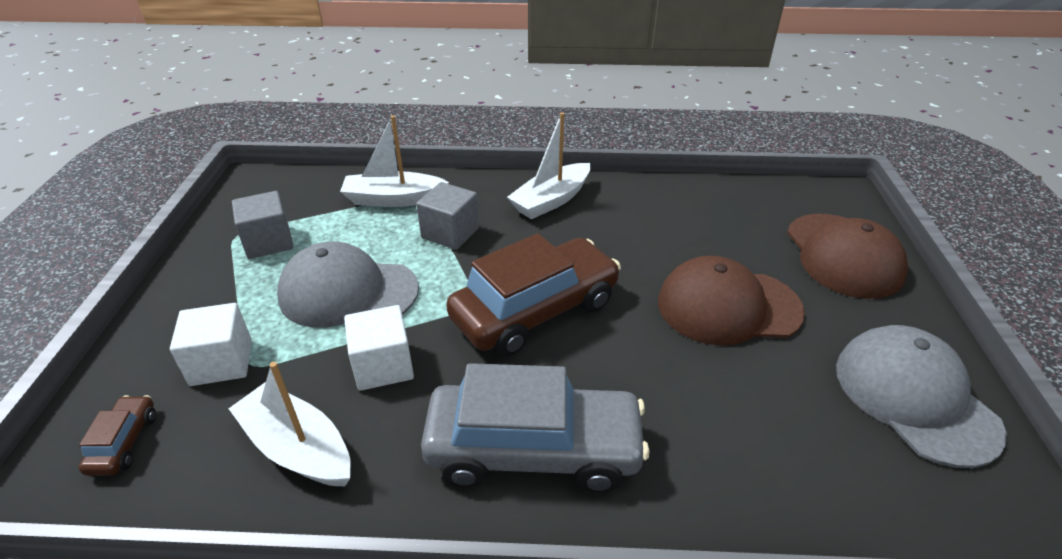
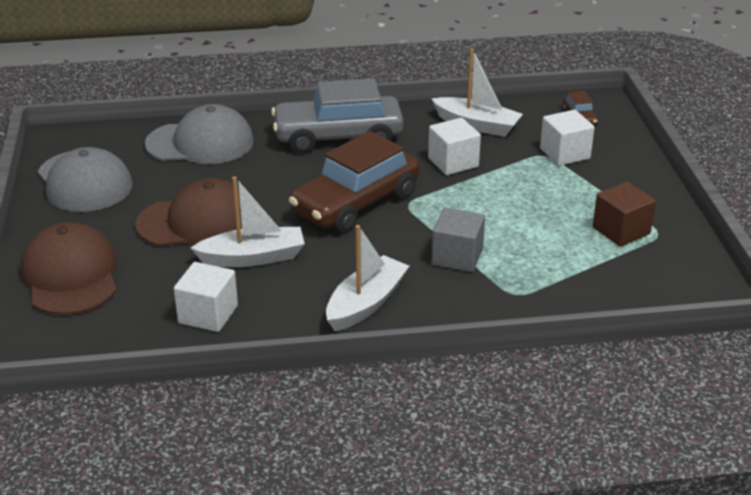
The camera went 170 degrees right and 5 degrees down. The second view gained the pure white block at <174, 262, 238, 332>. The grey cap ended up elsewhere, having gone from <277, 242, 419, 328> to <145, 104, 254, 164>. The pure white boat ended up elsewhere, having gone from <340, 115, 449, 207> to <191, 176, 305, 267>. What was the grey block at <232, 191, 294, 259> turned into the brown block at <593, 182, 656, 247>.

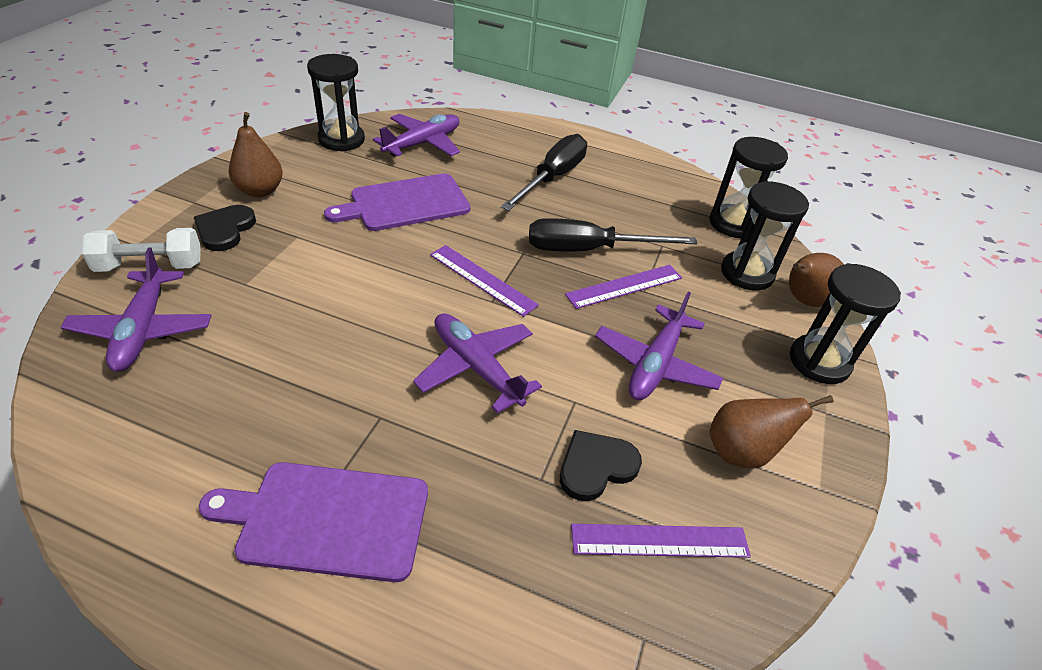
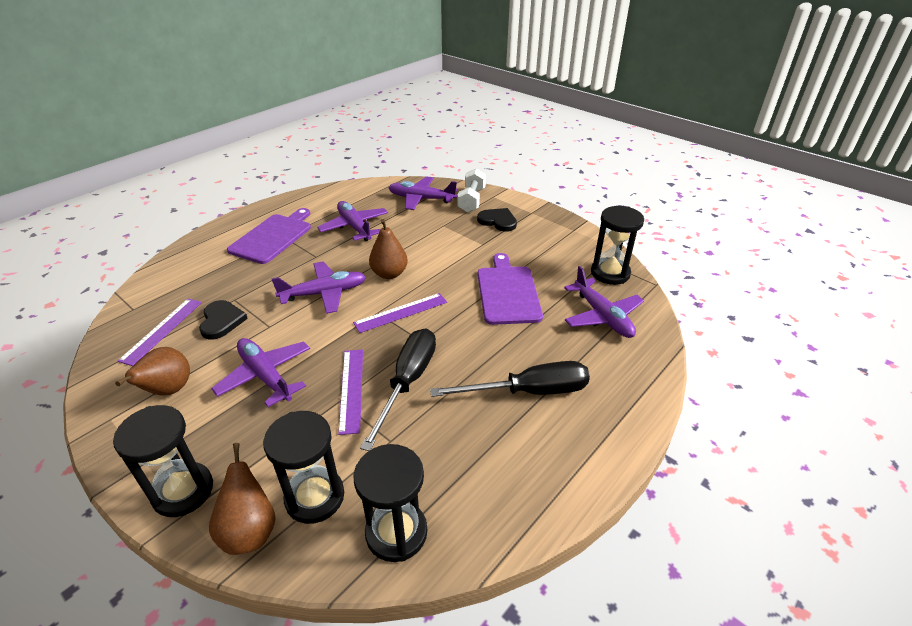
The camera went 115 degrees right and 5 degrees down. The second view gained the violet plane at <317, 201, 388, 241>. The brown pear fruit ended up elsewhere, having gone from <229, 112, 283, 197> to <369, 219, 408, 279>. The black hand screwdriver at <501, 134, 587, 211> ended up facing another way, 60 degrees counterclockwise from before.

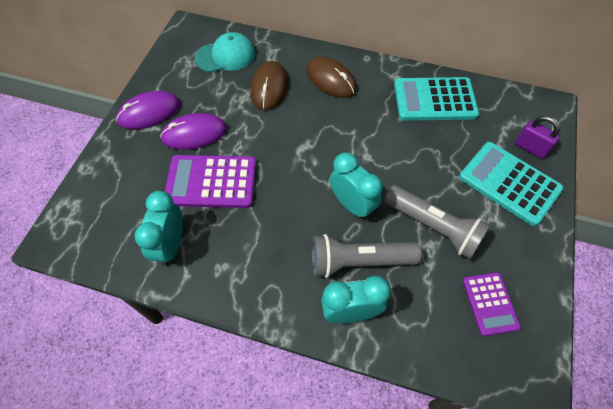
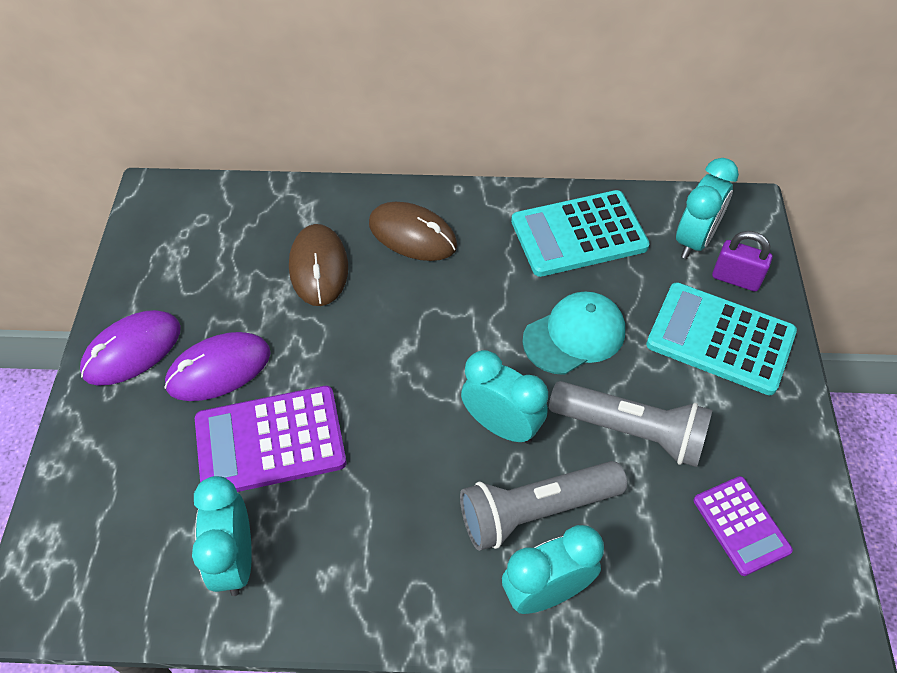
The camera went 15 degrees left and 5 degrees down. The second view gained the teal alarm clock at <676, 158, 739, 259>. The teal cap ended up elsewhere, having gone from <195, 32, 255, 73> to <522, 291, 625, 375>.

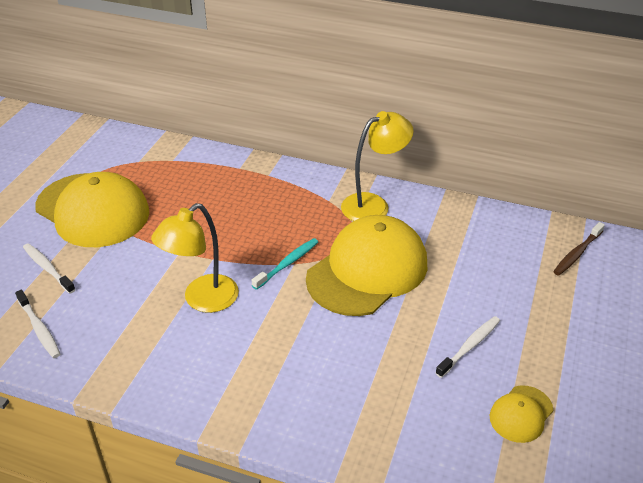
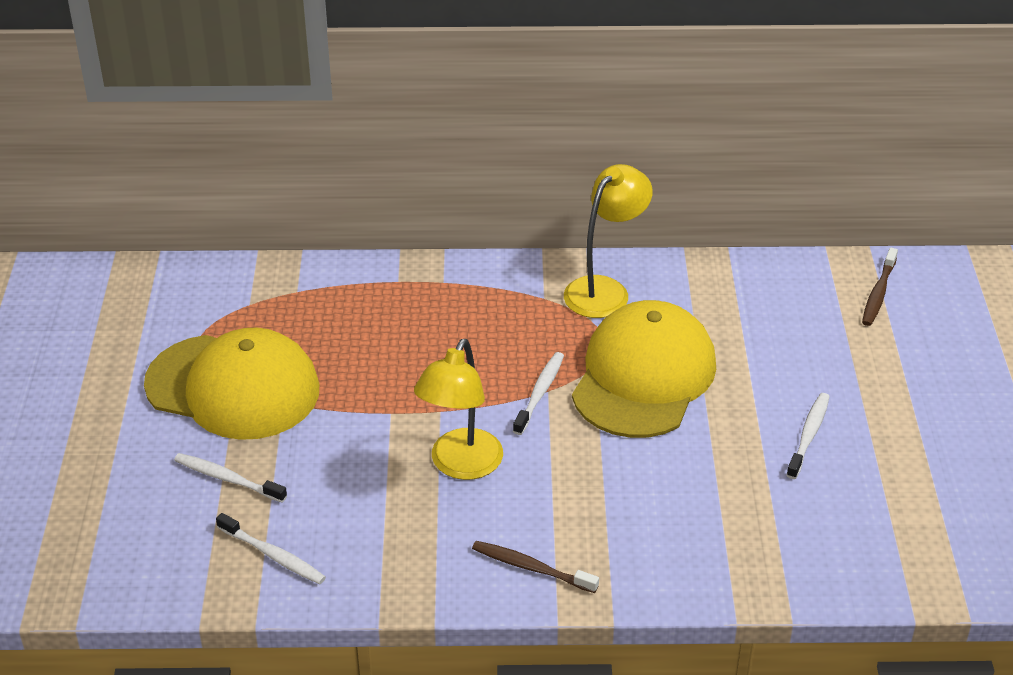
The camera went 20 degrees left and 0 degrees up. The second view lost the golden cap at <489, 385, 553, 443>. The second view gained the brown dental brush at <472, 541, 599, 593>. What was the teal dental brush at <252, 238, 318, 290> turned into the pure white dental brush at <513, 352, 564, 435>.

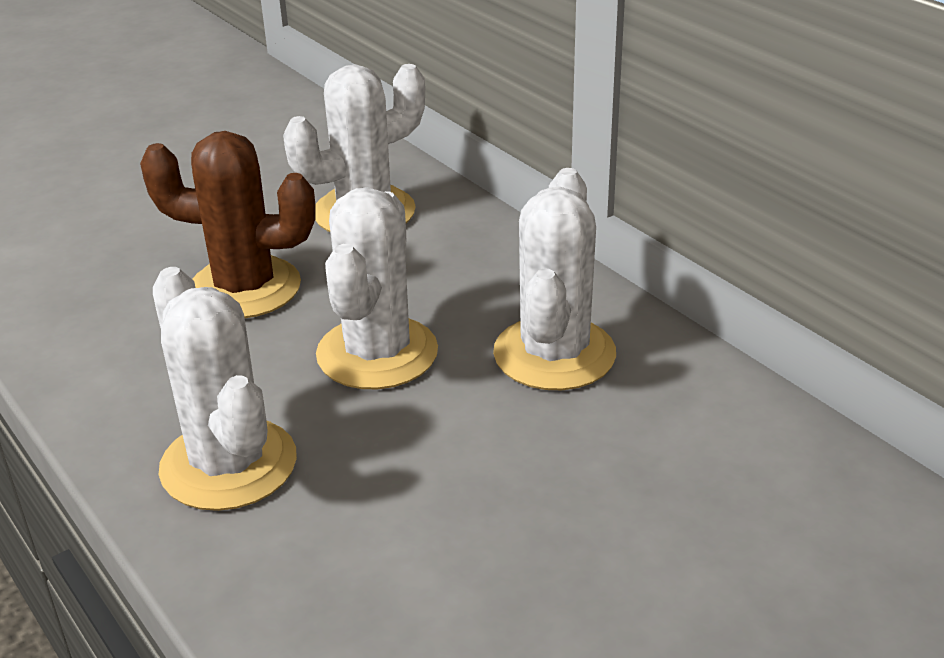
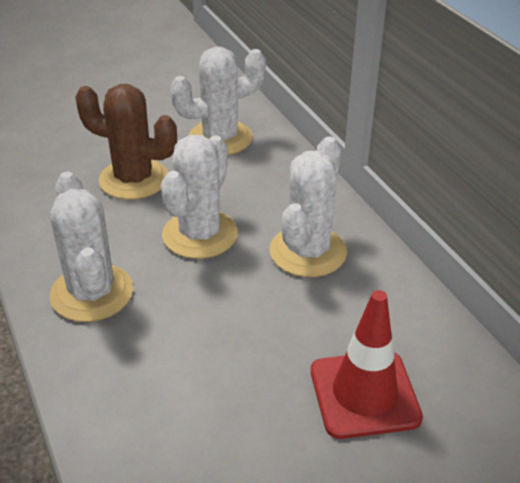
The camera went 10 degrees right and 5 degrees up. The second view gained the crimson traffic cone at <311, 290, 423, 439>.

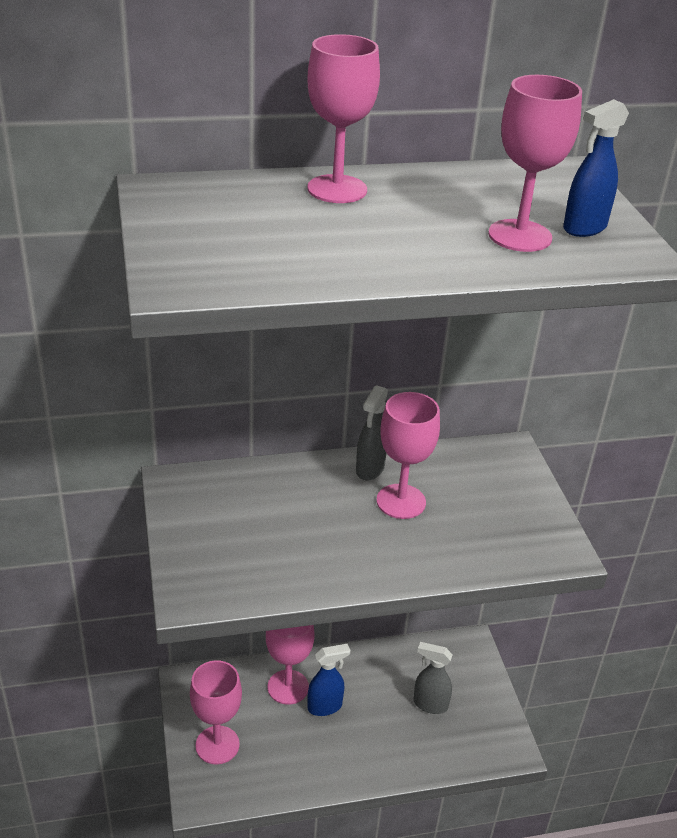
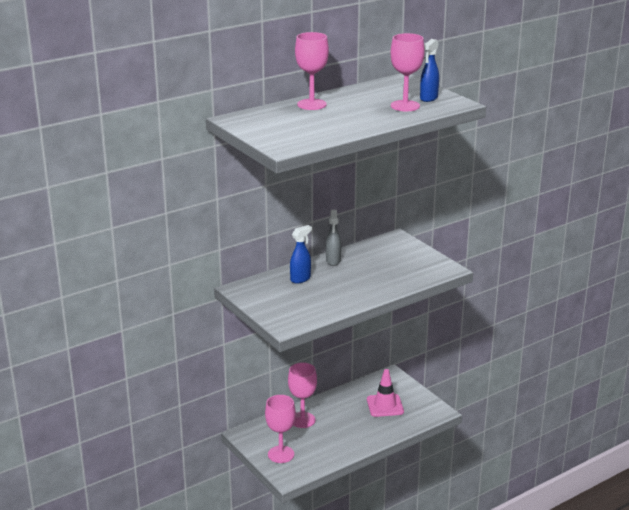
The camera went 20 degrees left and 10 degrees down. The second view lost the pink chalice at <377, 392, 440, 519>. The cobalt spray cleaner ended up elsewhere, having gone from <308, 644, 350, 716> to <290, 225, 312, 283>. Where the grey spray cleaner stood at <413, 642, 452, 714>, the pink traffic cone came to stand at <367, 369, 404, 417>.

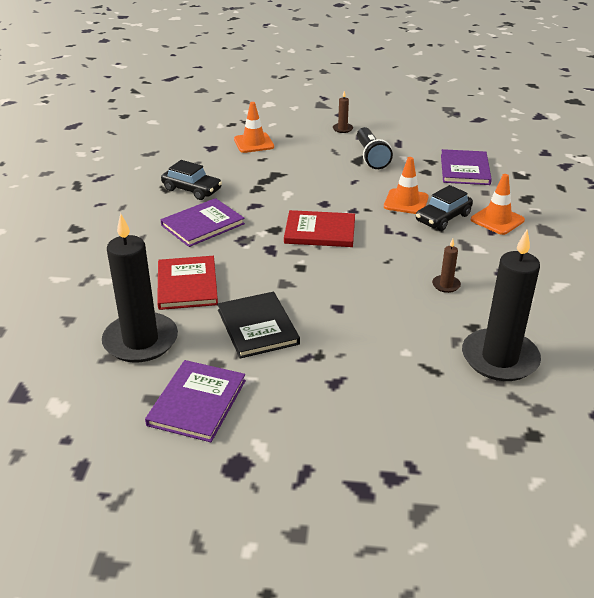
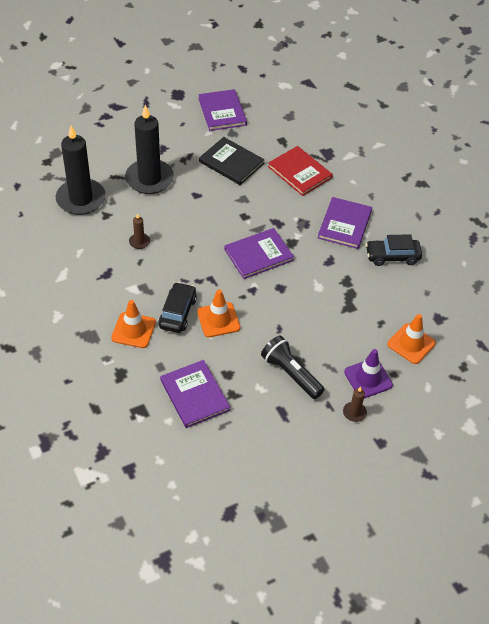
The camera went 145 degrees right and 15 degrees up. The second view gained the violet traffic cone at <344, 349, 393, 398>. The black pillar candle ended up elsewhere, having gone from <102, 213, 178, 362> to <125, 105, 174, 194>. What was the crimson hardcover at <284, 210, 355, 247> turned into the violet hardcover at <224, 228, 294, 279>.

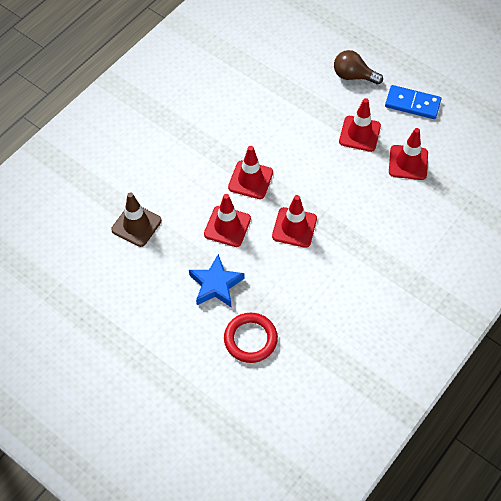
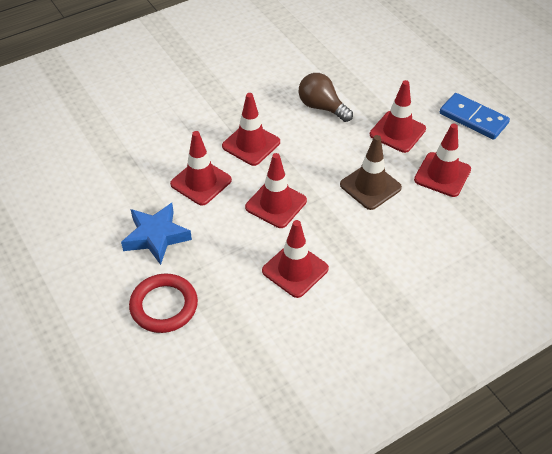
The camera went 20 degrees right and 10 degrees down. The second view gained the crimson traffic cone at <262, 220, 329, 298>. The brown traffic cone ended up elsewhere, having gone from <111, 192, 162, 247> to <340, 135, 402, 210>. The brown light bulb ended up elsewhere, having gone from <334, 50, 383, 85> to <299, 73, 353, 122>.

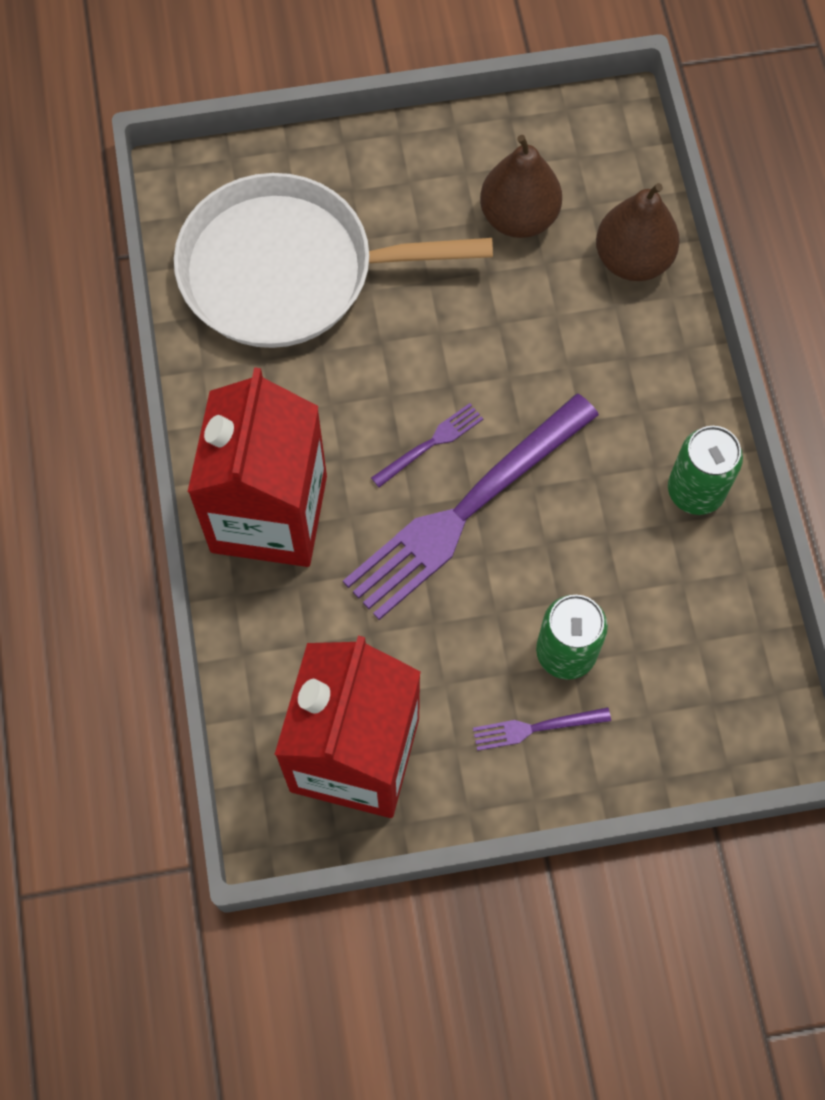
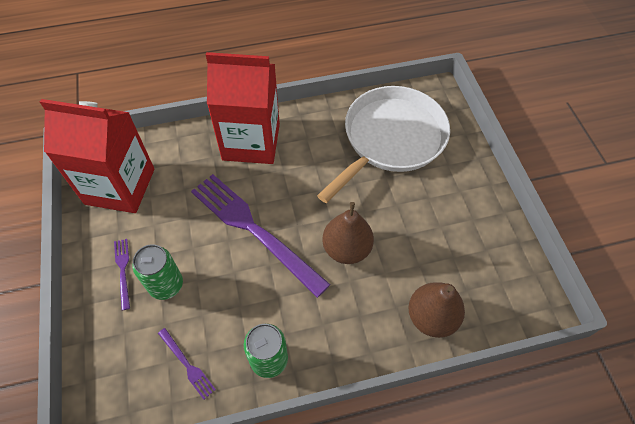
The camera went 85 degrees right and 10 degrees down. The violet fork ended up elsewhere, having gone from <371, 403, 483, 487> to <158, 328, 216, 400>. The brown pear fruit ended up elsewhere, having gone from <480, 135, 562, 238> to <322, 202, 374, 264>. The pure white frying pan at <174, 173, 493, 348> ended up facing another way, 45 degrees clockwise from before.

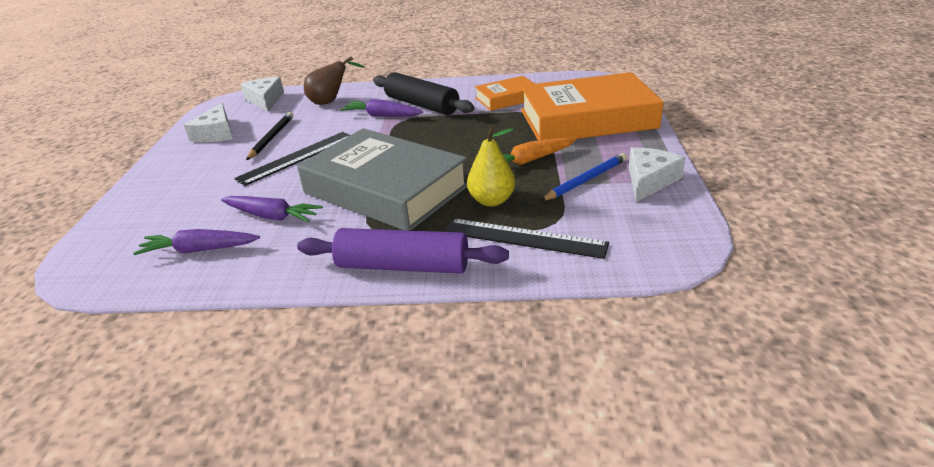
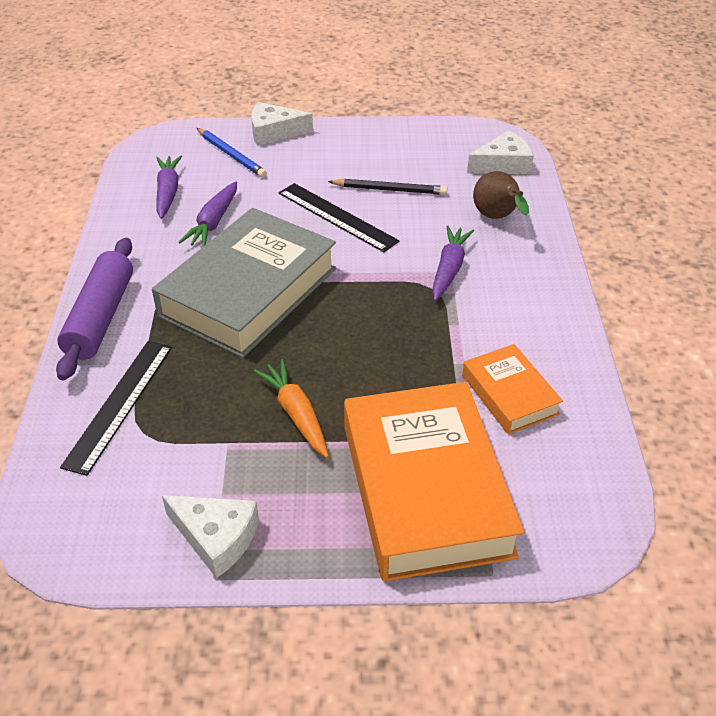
The camera went 85 degrees right and 10 degrees up. The second view lost the black pastry roller at <373, 72, 474, 115>. The second view lost the golden pear fruit at <467, 126, 516, 206>. The pure white piece of cheese ended up elsewhere, having gone from <184, 103, 233, 142> to <251, 102, 313, 146>. The cobalt pencil ended up elsewhere, having gone from <540, 153, 627, 201> to <197, 128, 267, 178>.

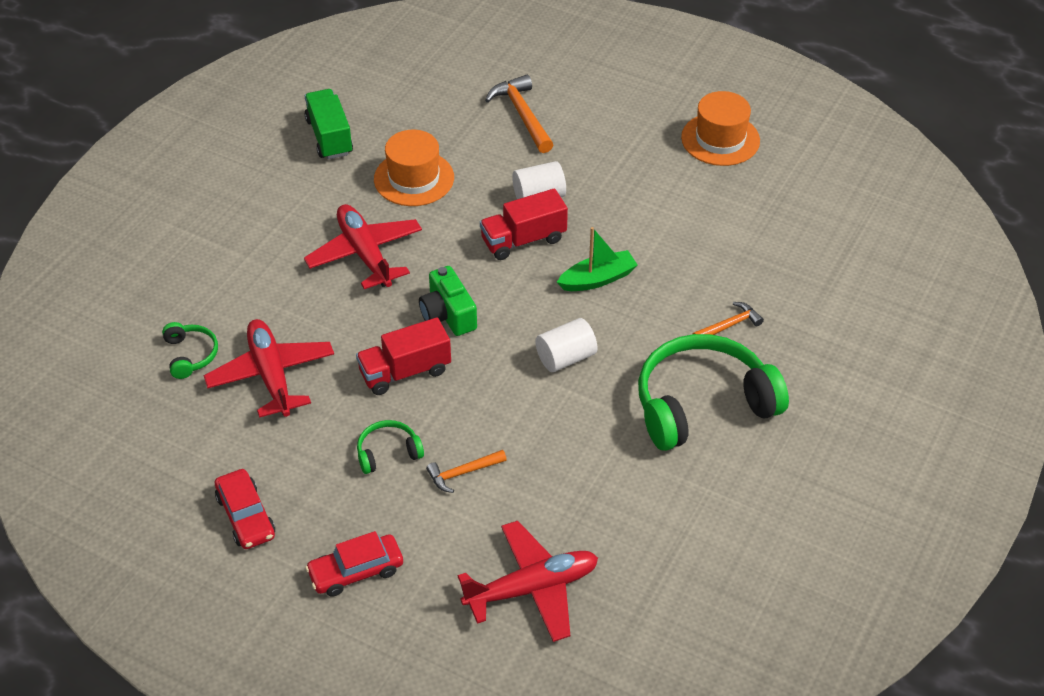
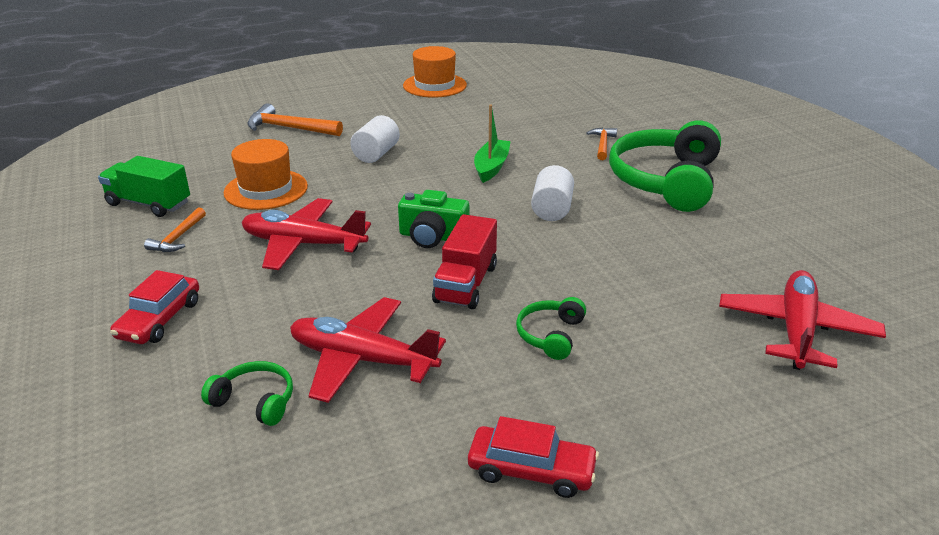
The camera went 50 degrees left and 15 degrees down. The second view lost the crimson lorry at <480, 189, 568, 260>. The crimson car ended up elsewhere, having gone from <305, 531, 403, 597> to <110, 270, 199, 344>. The bright orange hammer ended up elsewhere, having gone from <426, 450, 507, 493> to <144, 207, 206, 252>.

